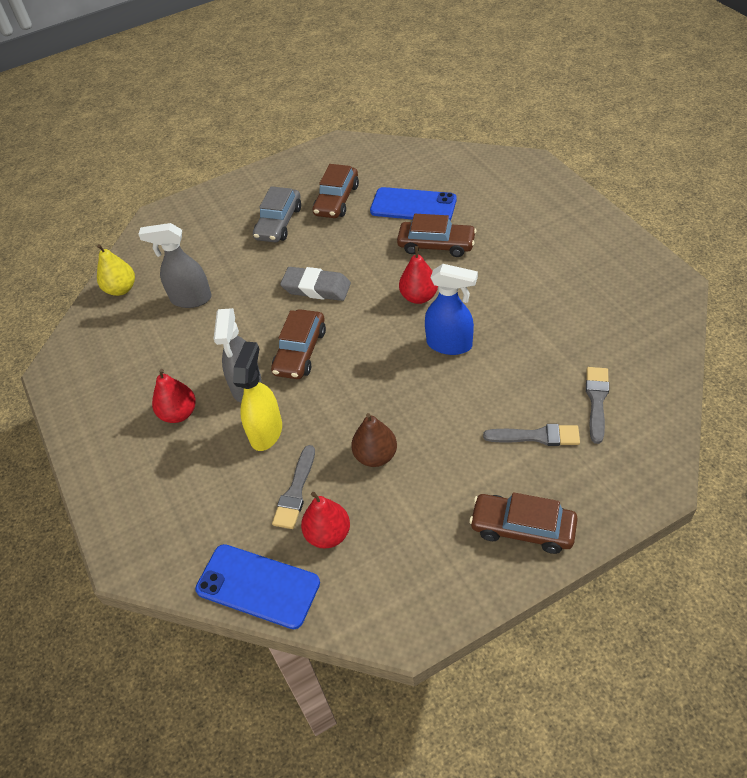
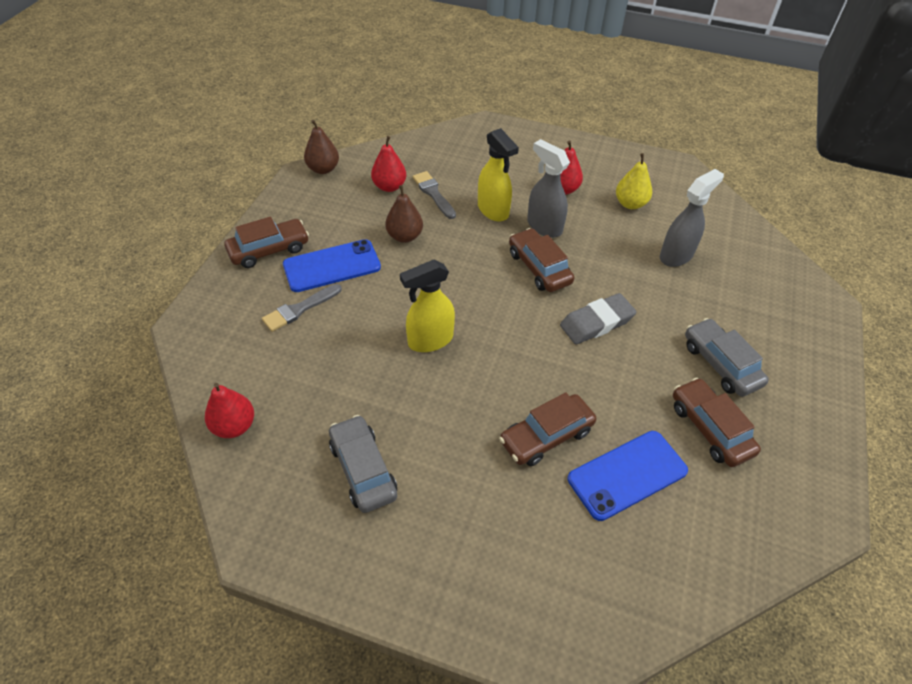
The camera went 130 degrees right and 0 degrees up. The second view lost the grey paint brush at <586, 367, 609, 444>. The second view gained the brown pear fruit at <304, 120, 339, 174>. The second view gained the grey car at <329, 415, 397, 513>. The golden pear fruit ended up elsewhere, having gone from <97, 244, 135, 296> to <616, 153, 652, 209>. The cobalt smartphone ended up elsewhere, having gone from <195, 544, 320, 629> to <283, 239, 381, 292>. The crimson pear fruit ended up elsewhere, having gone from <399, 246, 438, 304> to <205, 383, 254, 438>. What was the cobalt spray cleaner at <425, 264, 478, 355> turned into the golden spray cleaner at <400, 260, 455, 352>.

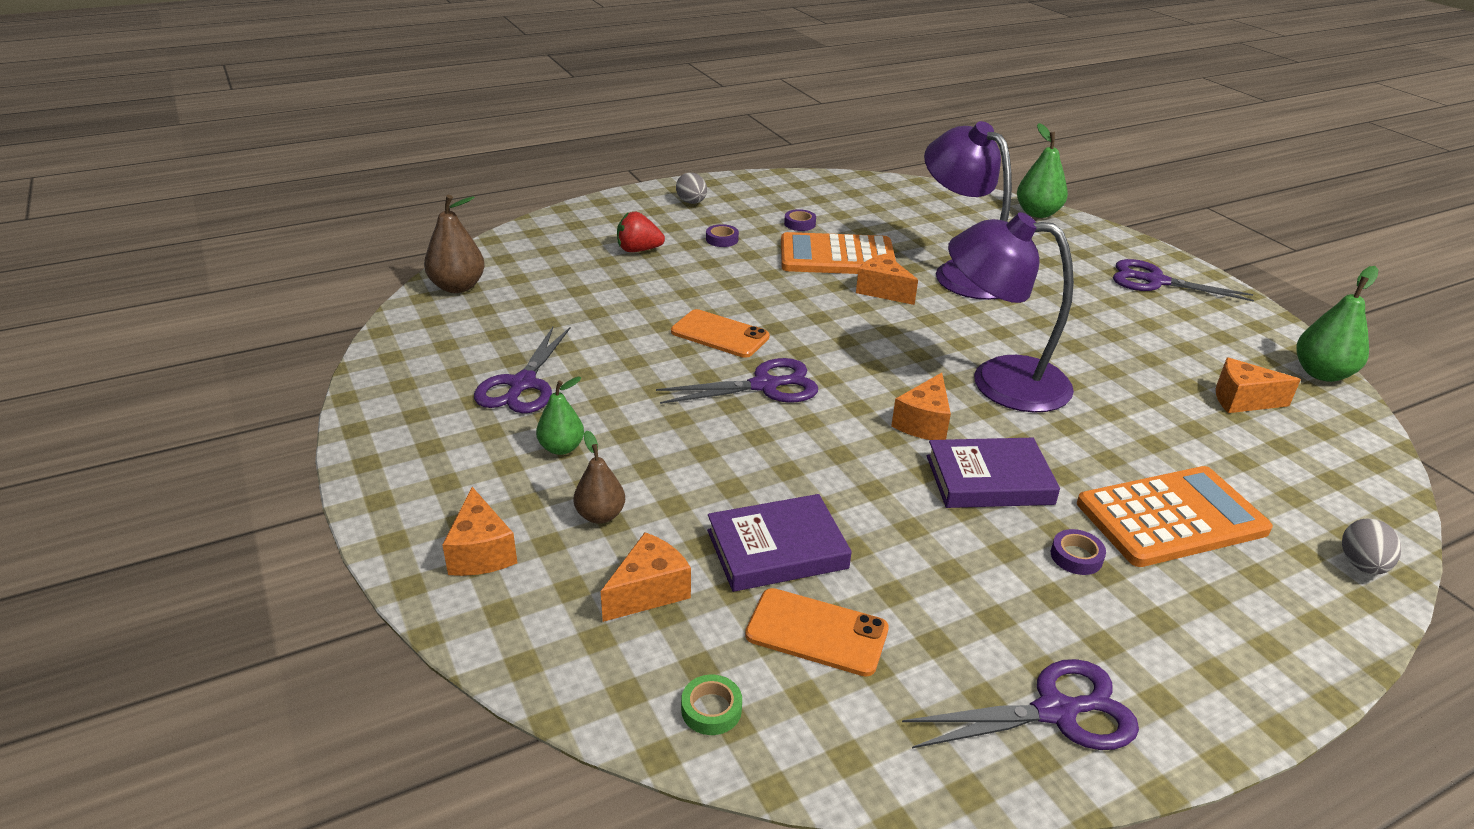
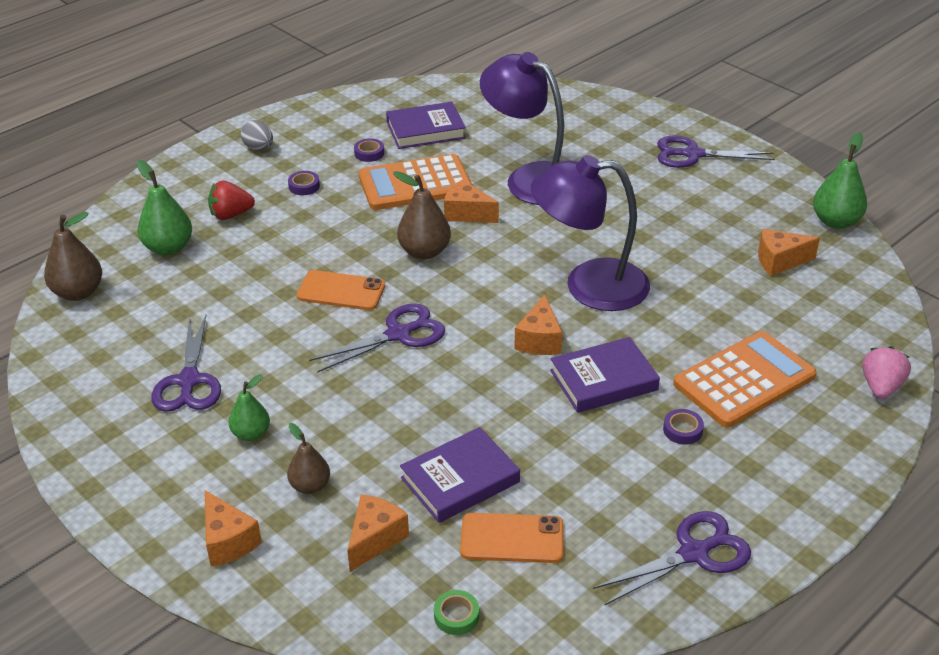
The camera went 15 degrees left and 5 degrees up. The second view gained the violet hardcover at <386, 102, 466, 149>. The second view gained the brown pear fruit at <393, 171, 451, 259>. The emerald pear fruit ended up elsewhere, having gone from <1017, 123, 1068, 218> to <137, 160, 192, 255>. Where the grey toy egg stood at <1342, 518, 1401, 575>, the pink strawberry came to stand at <863, 346, 911, 399>.

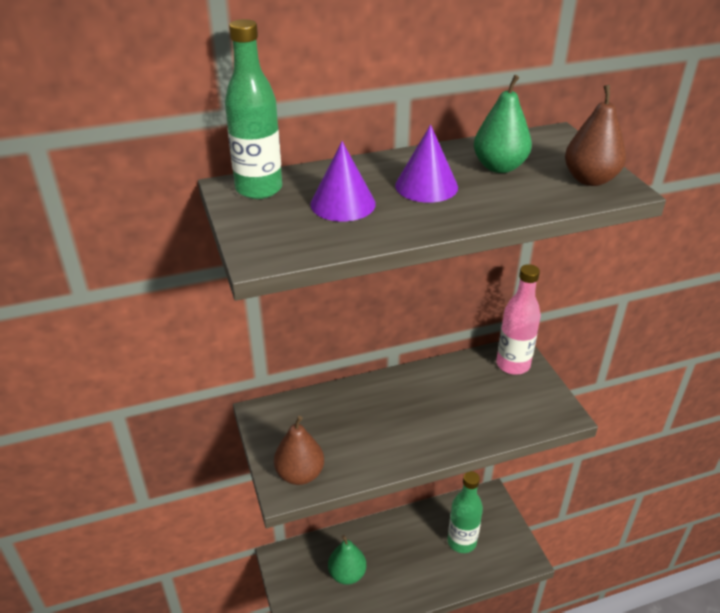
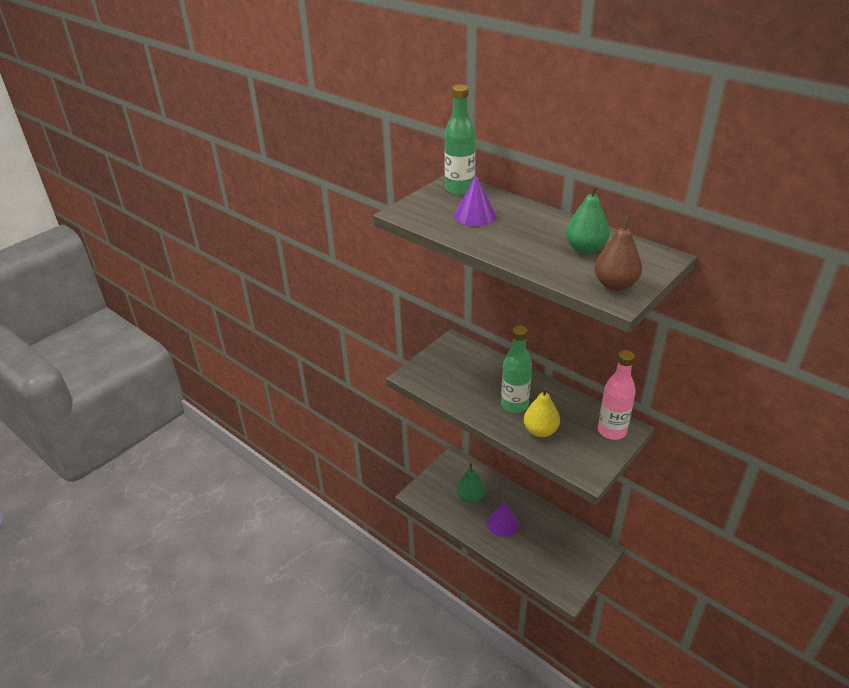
The camera went 60 degrees right and 0 degrees up. The second view lost the brown pear fruit at <274, 416, 324, 485>. The second view gained the golden pear fruit at <524, 387, 560, 437>. The violet cone ended up elsewhere, having gone from <395, 125, 458, 203> to <487, 503, 519, 537>. The emerald flask ended up elsewhere, having gone from <447, 471, 483, 553> to <501, 326, 532, 413>.

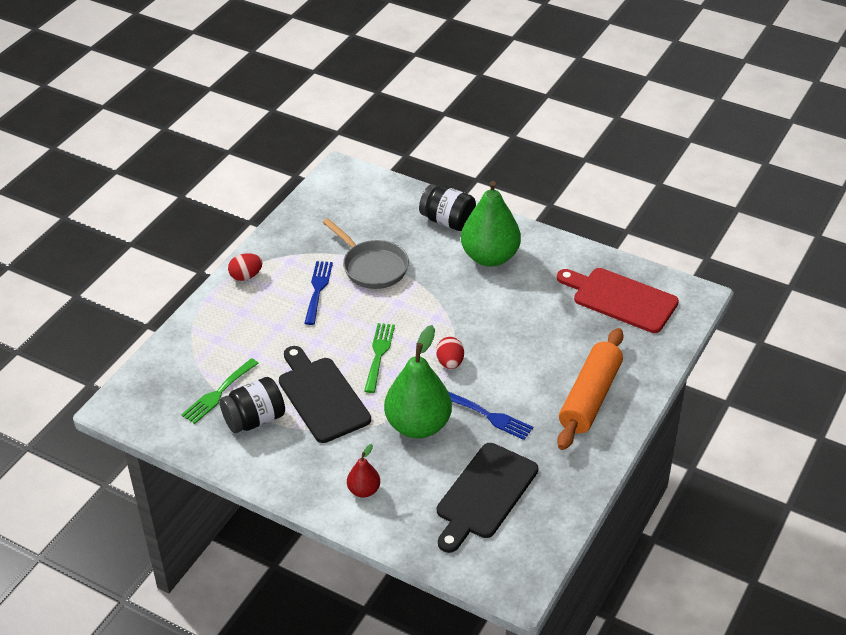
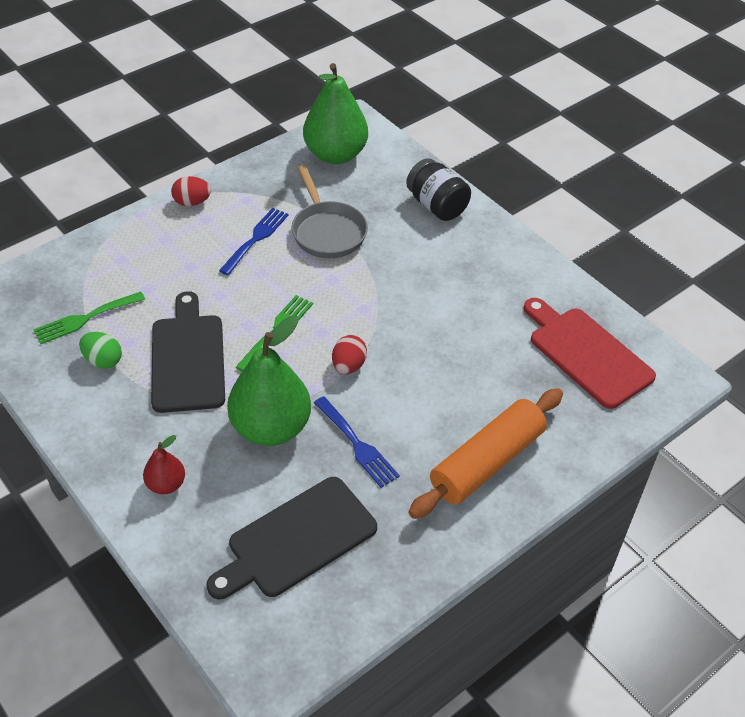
The camera went 20 degrees right and 5 degrees up. The emerald pear fruit ended up elsewhere, having gone from <461, 181, 521, 266> to <303, 63, 368, 164>. Where the black jam jar stood at <220, 377, 285, 433>, the emerald toy egg came to stand at <79, 332, 122, 369>.

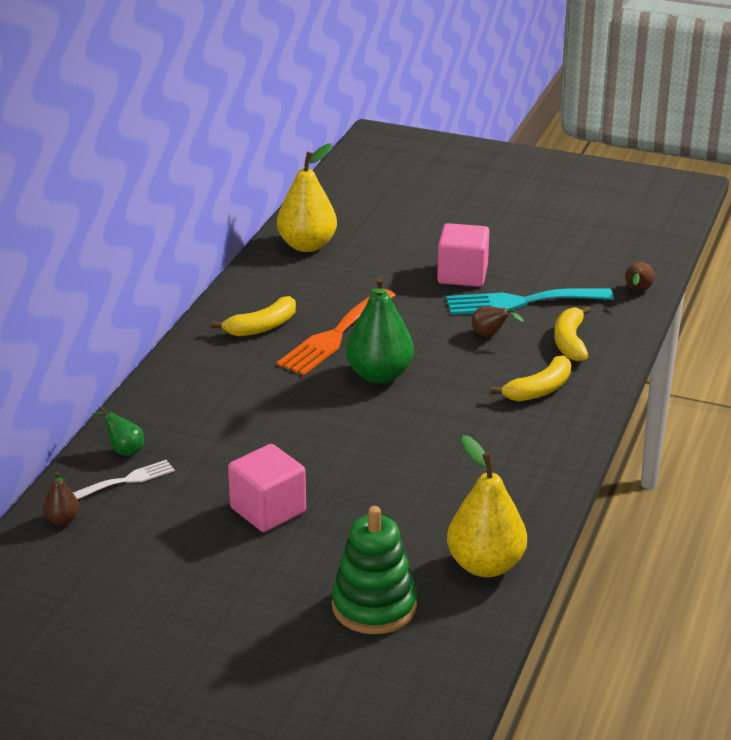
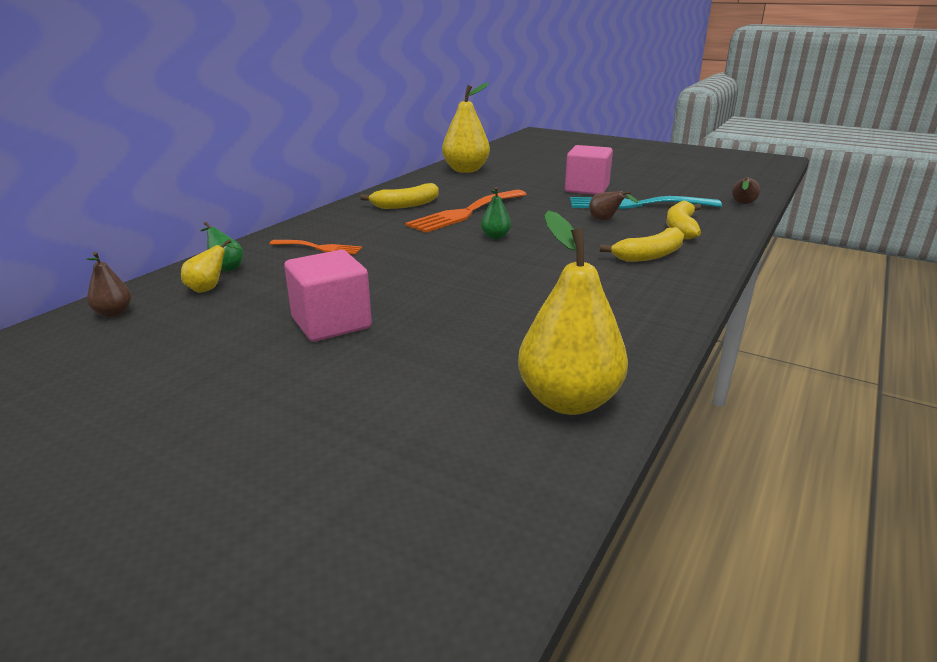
The camera went 10 degrees right and 5 degrees down. The second view lost the emerald ring stacker at <332, 506, 417, 634>. The second view gained the bright orange fork at <270, 240, 362, 254>. Where the pure white fork stood at <73, 460, 175, 500>, the golden pear fruit came to stand at <181, 239, 241, 293>. The size of the emerald pear fruit at <346, 276, 414, 384> changed by a factor of 0.47.

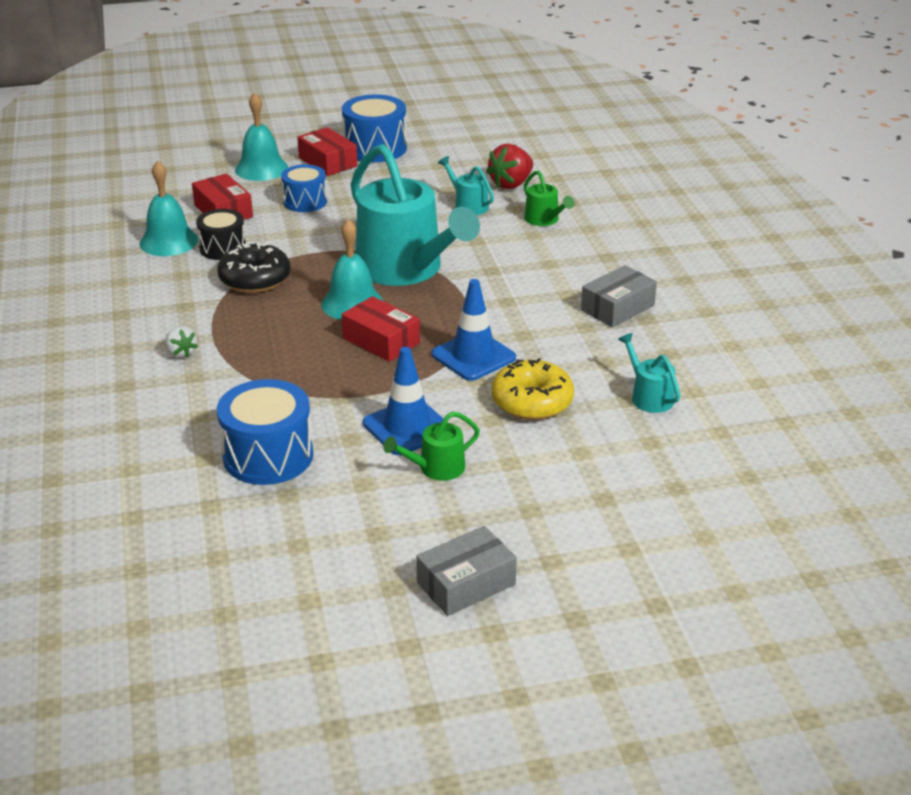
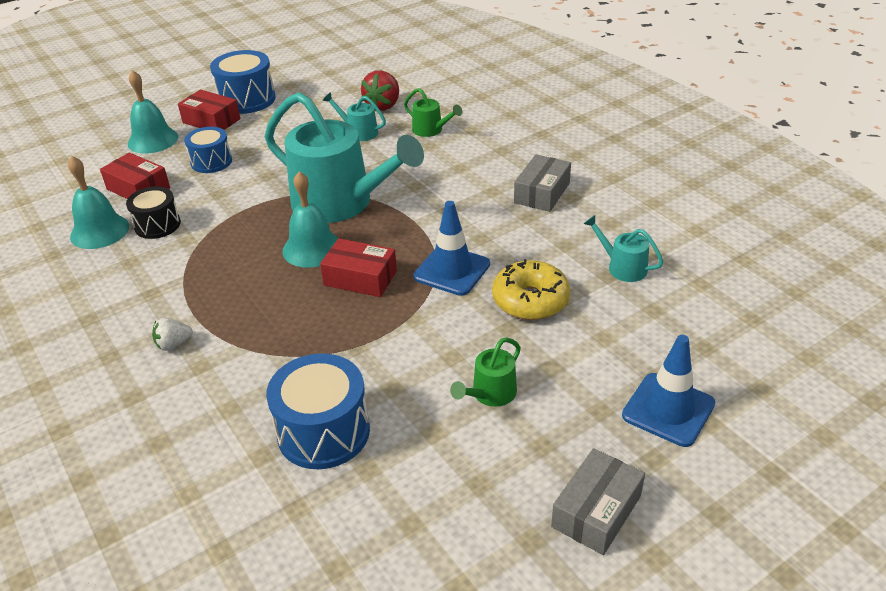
The camera went 20 degrees left and 5 degrees up. The second view lost the black glazed donut at <217, 242, 291, 293>. The cobalt traffic cone ended up elsewhere, having gone from <363, 347, 448, 455> to <622, 335, 715, 447>. The pure white strawberry at <165, 326, 198, 358> ended up facing another way, 120 degrees clockwise from before.

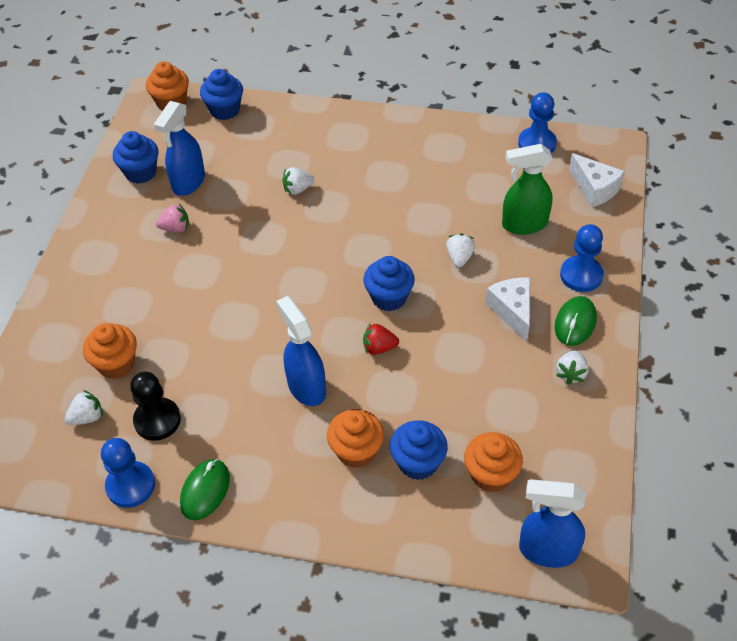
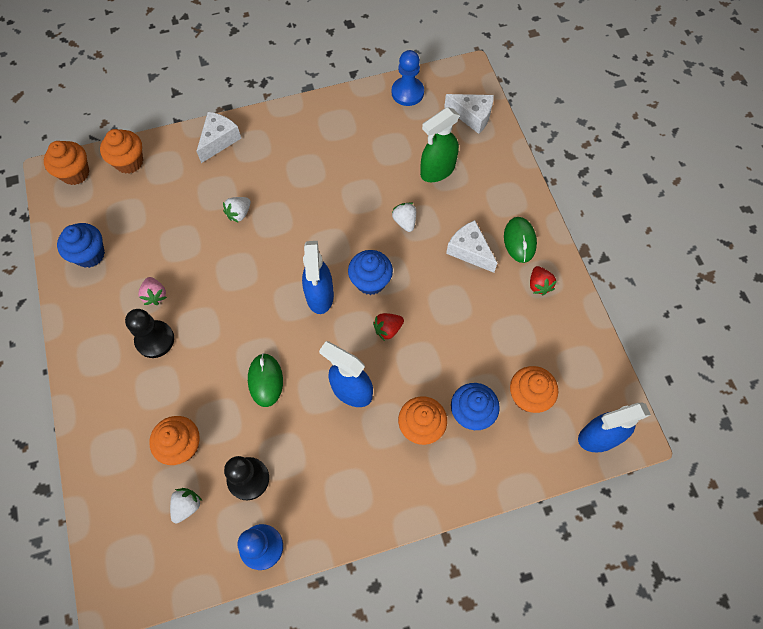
The camera went 30 degrees left and 15 degrees up. The second view lost the cobalt chess pawn at <560, 224, 604, 292>. The second view gained the black chess pawn at <125, 309, 174, 358>. The second view gained the pure white piece of cheese at <196, 112, 241, 163>. The cobalt spray cleaner ended up elsewhere, having gone from <154, 101, 205, 196> to <302, 241, 334, 314>. The emerald mouse ended up elsewhere, having gone from <180, 459, 230, 520> to <248, 353, 283, 407>. What was the cobalt cupcake at <200, 69, 243, 120> turned into the bright orange cupcake at <100, 129, 143, 174>. What was the pure white strawberry at <556, 350, 589, 385> turned into the crimson strawberry at <530, 266, 557, 295>. The pink strawberry at <156, 204, 189, 232> ended up facing another way, 105 degrees clockwise from before.

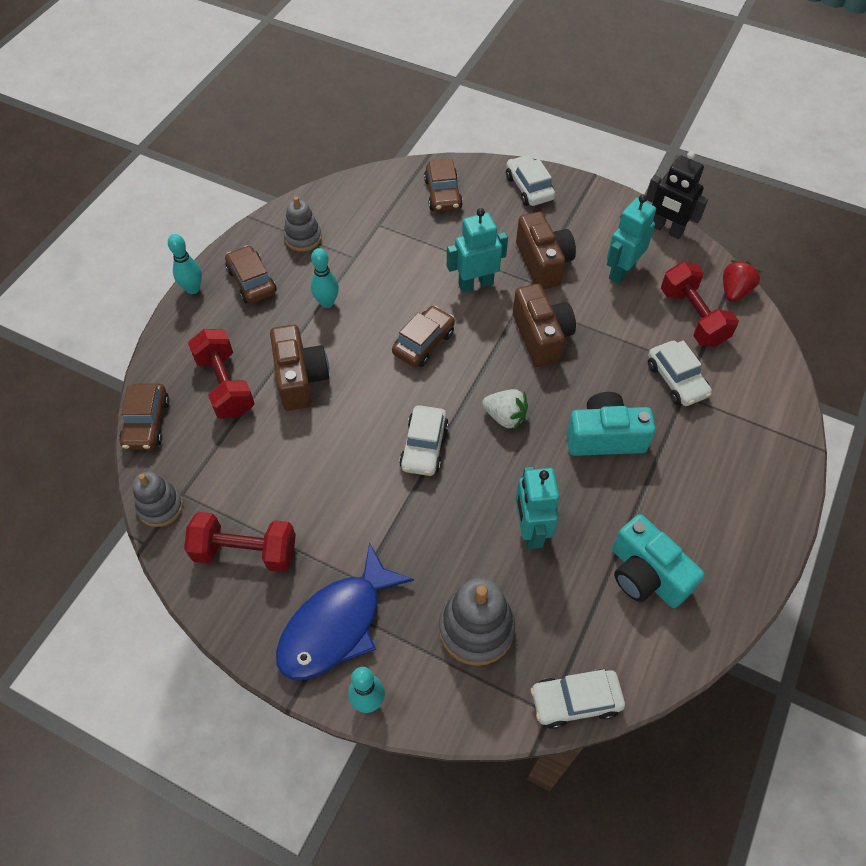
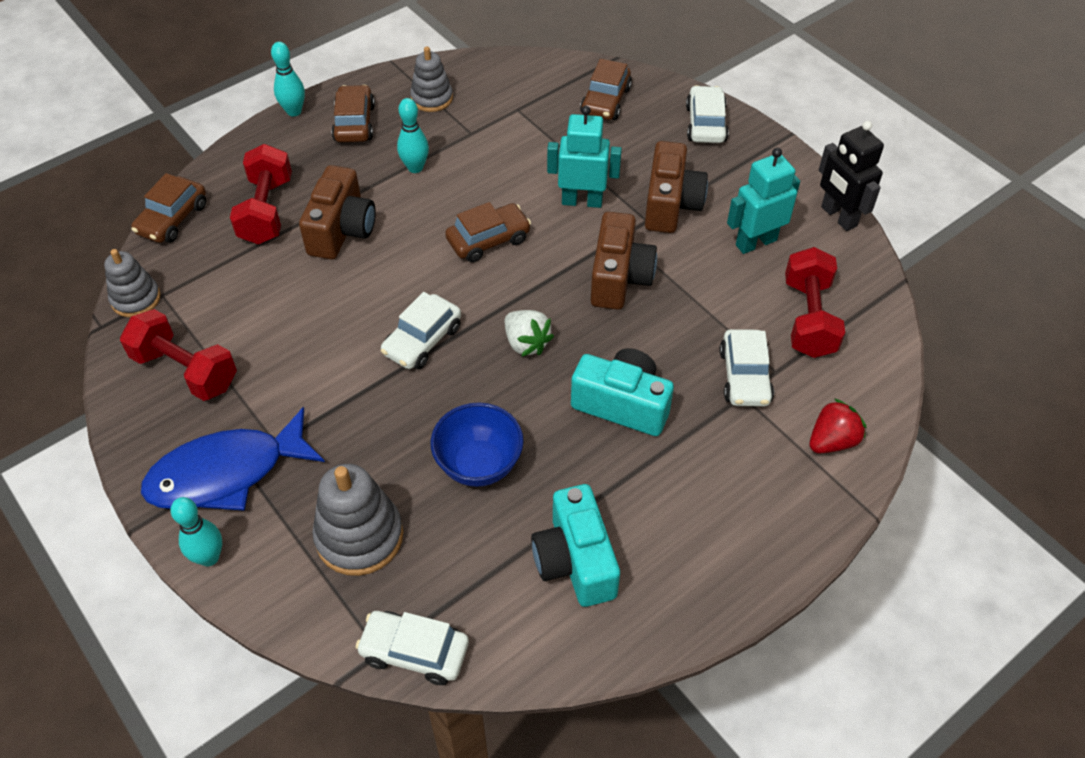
The camera went 25 degrees right and 5 degrees down. The crimson strawberry ended up elsewhere, having gone from <723, 260, 762, 302> to <810, 398, 867, 453>. Where the teal robot stood at <516, 467, 559, 549>, the cobalt bowl came to stand at <431, 402, 524, 487>.

